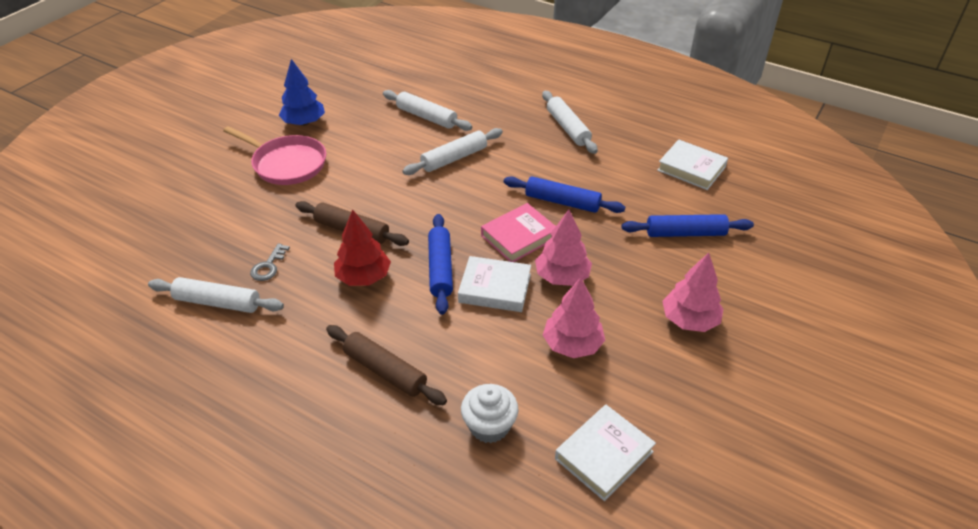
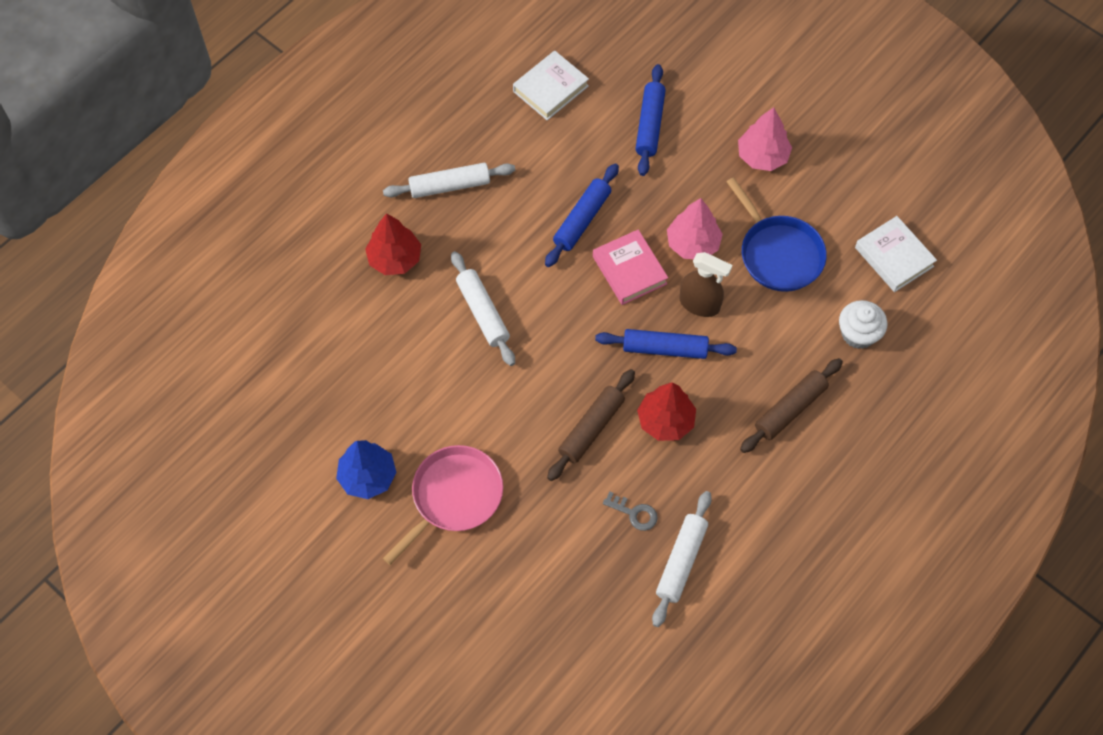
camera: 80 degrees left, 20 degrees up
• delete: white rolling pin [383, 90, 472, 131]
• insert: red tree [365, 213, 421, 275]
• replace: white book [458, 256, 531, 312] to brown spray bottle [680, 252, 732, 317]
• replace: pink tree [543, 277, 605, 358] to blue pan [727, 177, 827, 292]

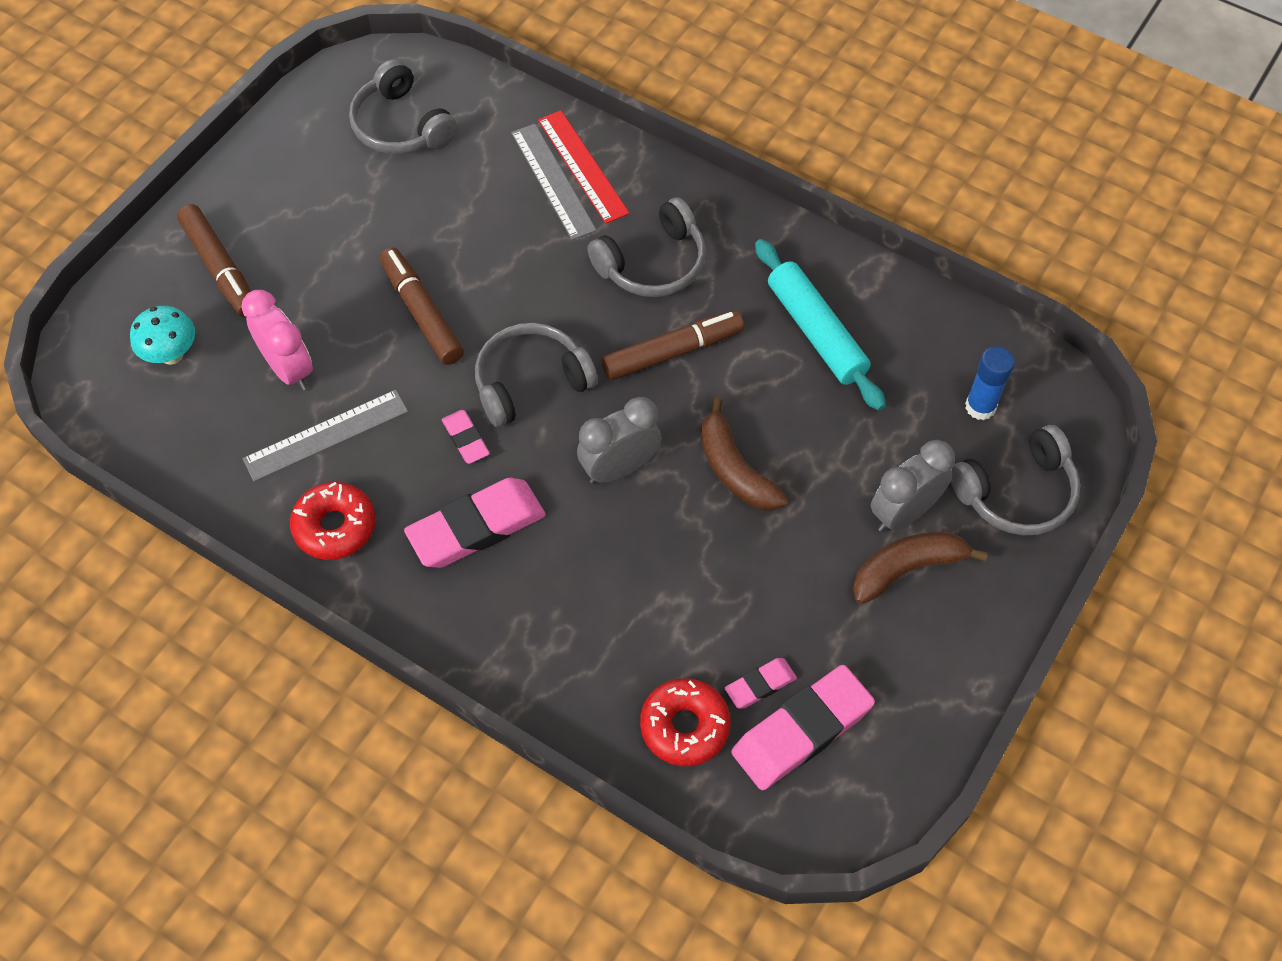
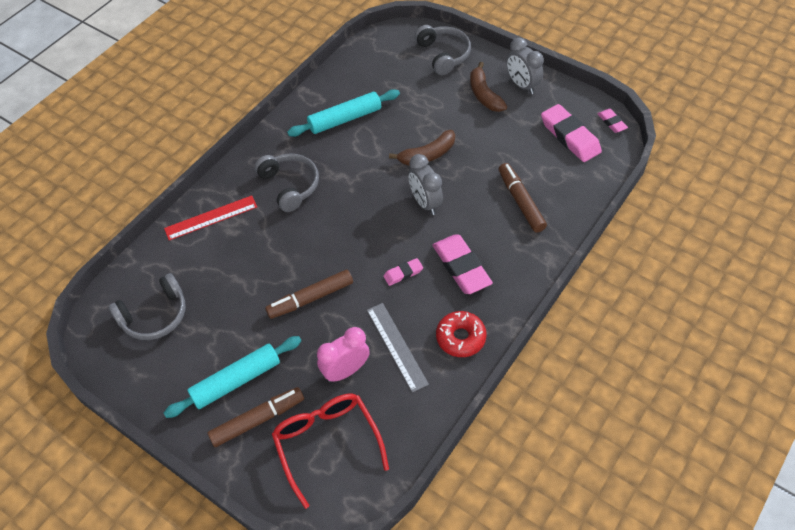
camera: 85 degrees left, 5 degrees down
• delete: grey headphones [475, 323, 598, 427]
• delete: grey ruler [511, 124, 597, 240]
• delete: red donut [640, 678, 730, 766]
• delete: blue glue stick [965, 346, 1015, 420]
• insert: turquoise rolling pin [164, 336, 301, 418]
• move: brown marker [601, 310, 744, 380] to [499, 163, 547, 233]
• move: pink eraser [725, 658, 797, 709] to [598, 109, 628, 133]
• move: grey clock [871, 440, 955, 532] to [507, 38, 544, 94]
• replace: turquoise mushroom [130, 306, 195, 365] to red glasses [272, 393, 389, 509]

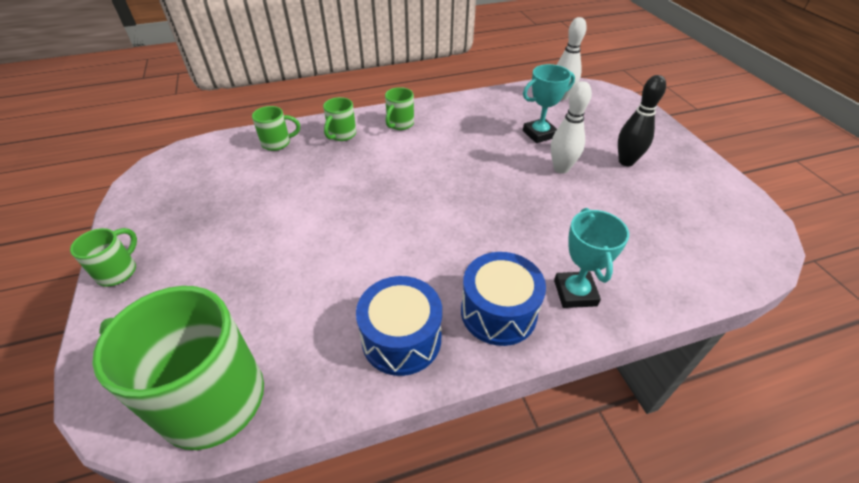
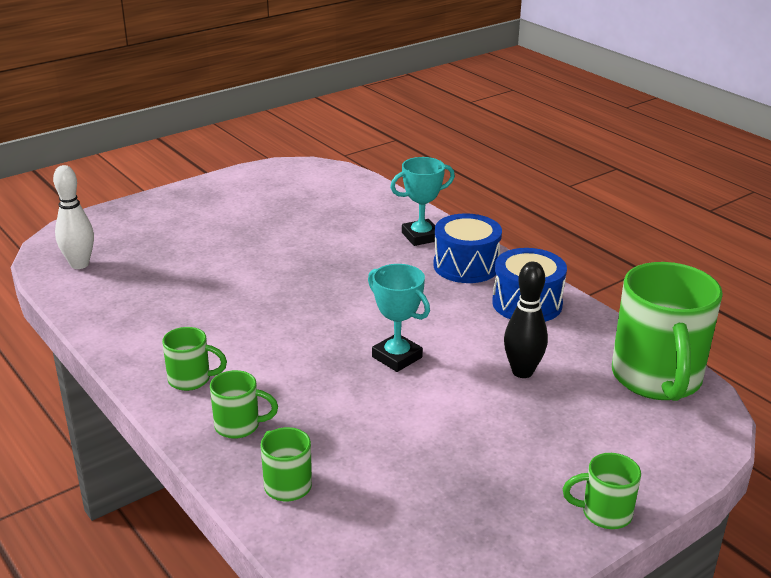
camera: 110 degrees left, 15 degrees down
• delete: white bowling pin [551, 81, 592, 174]
• move: turquoise trophy [523, 64, 575, 143] to [368, 264, 430, 372]
• move: black bowling pin [618, 75, 666, 166] to [504, 262, 548, 378]

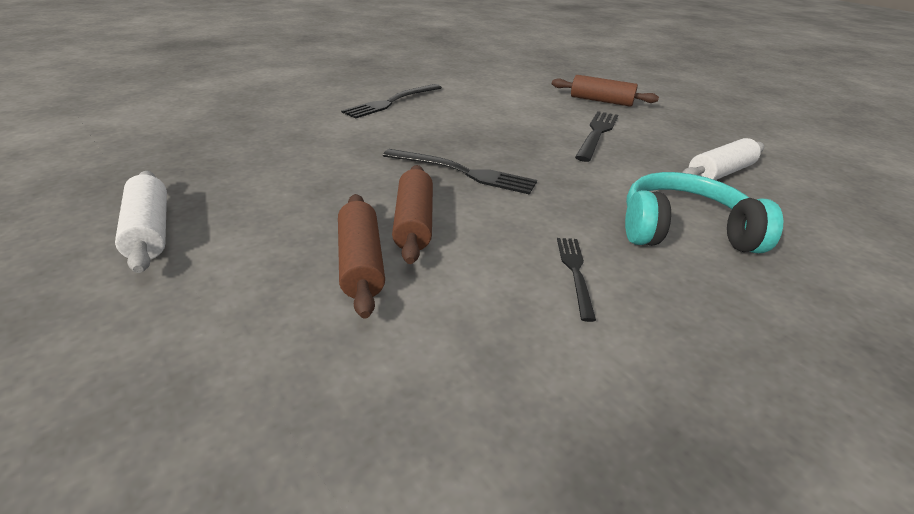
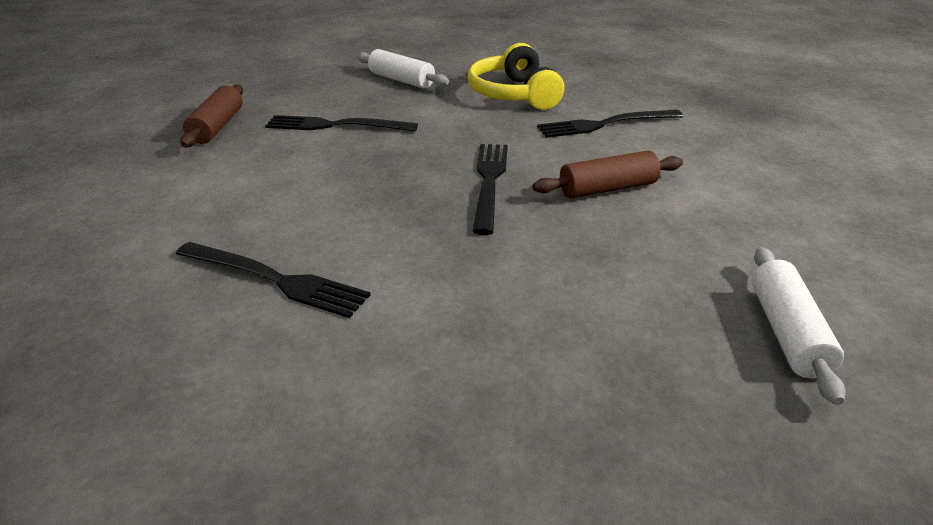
camera: 105 degrees left, 0 degrees up
• delete: brown rolling pin [338, 194, 385, 319]
• recolor: turquoise headphones [625, 172, 783, 253] to yellow headphones [468, 43, 564, 110]
• rotate: white rolling pin [115, 171, 167, 273] = [752, 247, 846, 405] 45 degrees counterclockwise
• resize: black fork [557, 238, 596, 322] = [537, 110, 683, 138] x1.65

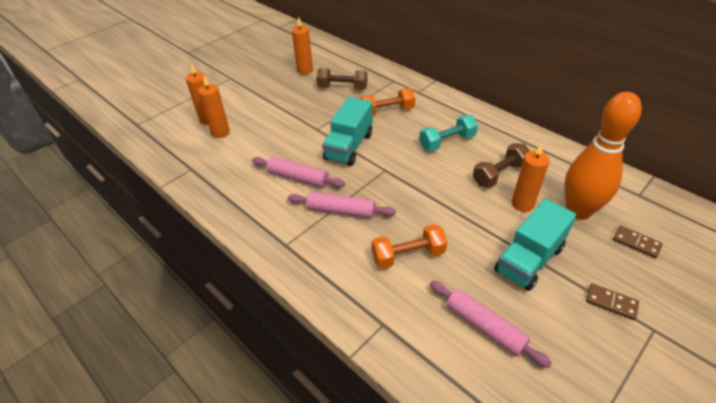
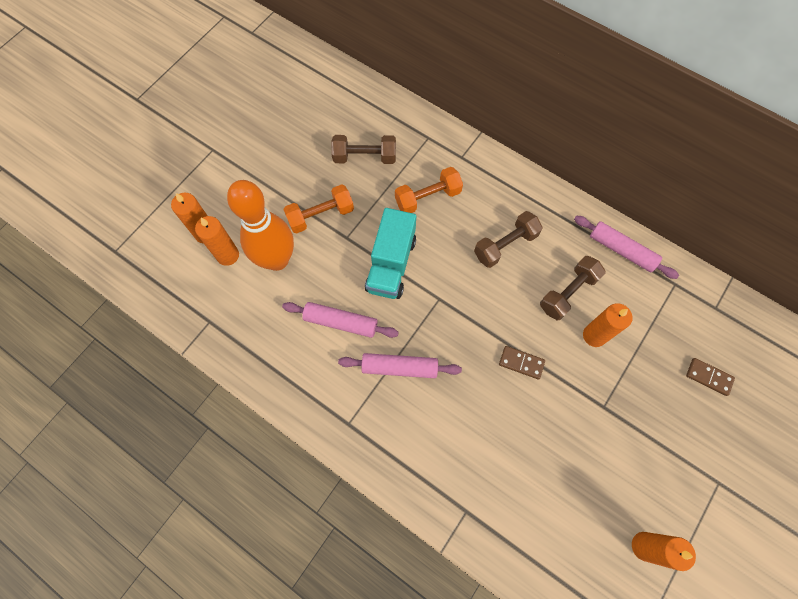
camera: 10 degrees left, 25 degrees up
• delete: turquoise truck [494, 199, 576, 291]
• move: orange candle [292, 17, 313, 75] to [632, 532, 696, 571]
• move: orange dumbbell [371, 224, 447, 269] to [283, 184, 354, 233]
• move: pink rolling pin [430, 281, 552, 368] to [574, 215, 679, 279]
• move: orange bowling pin [565, 92, 642, 220] to [227, 180, 294, 271]
• move: brown domino [586, 283, 639, 320] to [499, 346, 545, 379]
• recolor: turquoise dumbbell [419, 115, 478, 151] to brown dumbbell [474, 211, 543, 268]

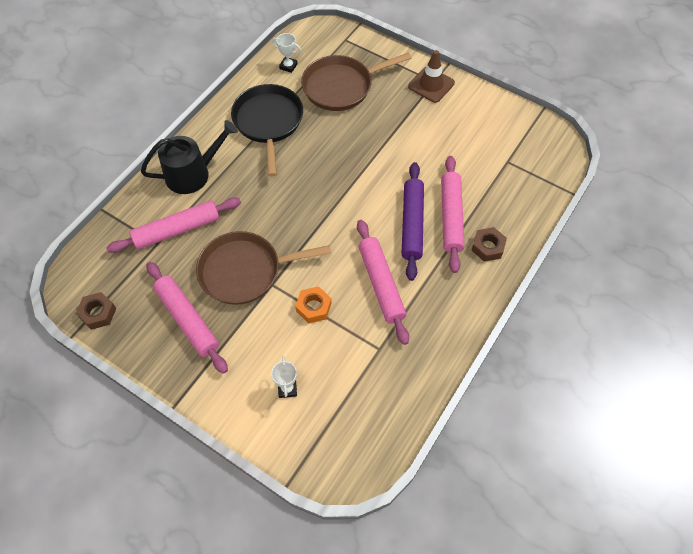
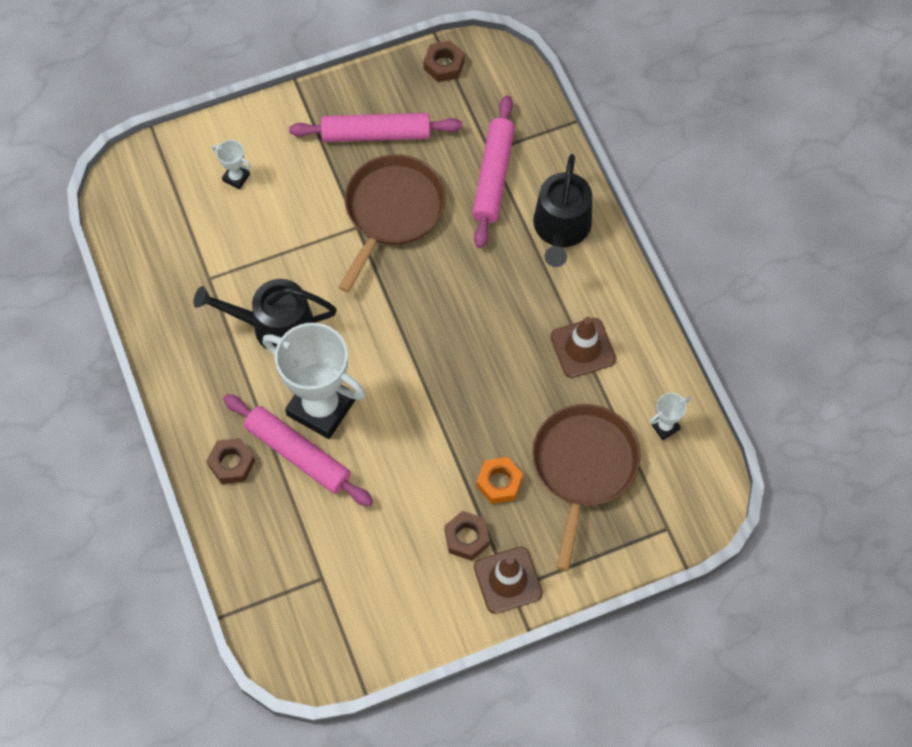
camera: 125 degrees right, 5 degrees up
• insert: brown nut [444, 511, 490, 561]
• move: orange nut [295, 286, 331, 323] to [476, 457, 523, 504]
• replace: black pan [231, 84, 303, 177] to brown traffic cone [550, 317, 616, 378]
• replace: pink rolling pin [357, 220, 409, 345] to black watering can [193, 279, 337, 349]
• replace: purple rolling pin [401, 162, 424, 281] to white trophy [263, 323, 366, 439]

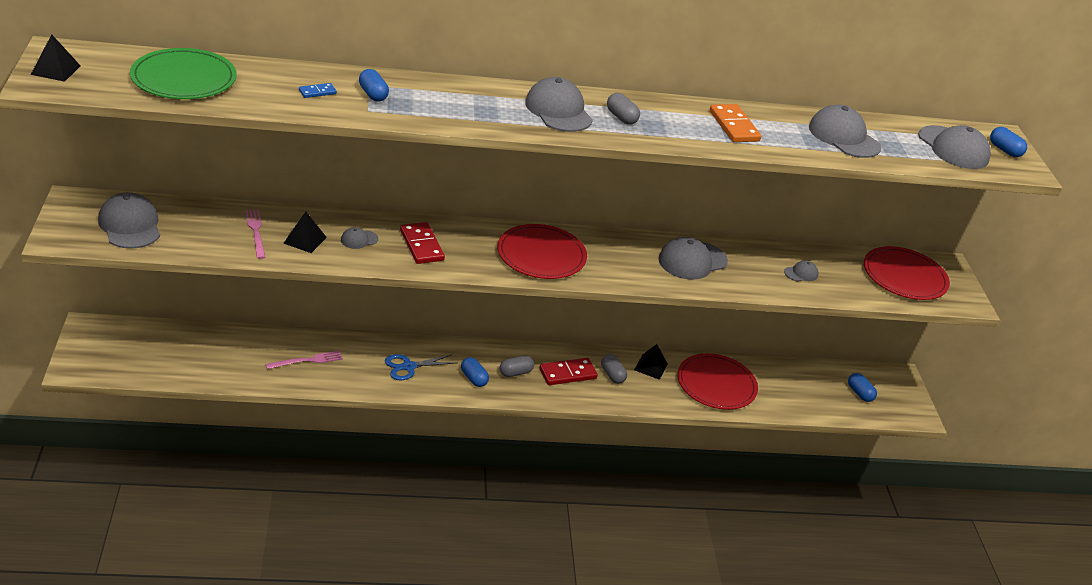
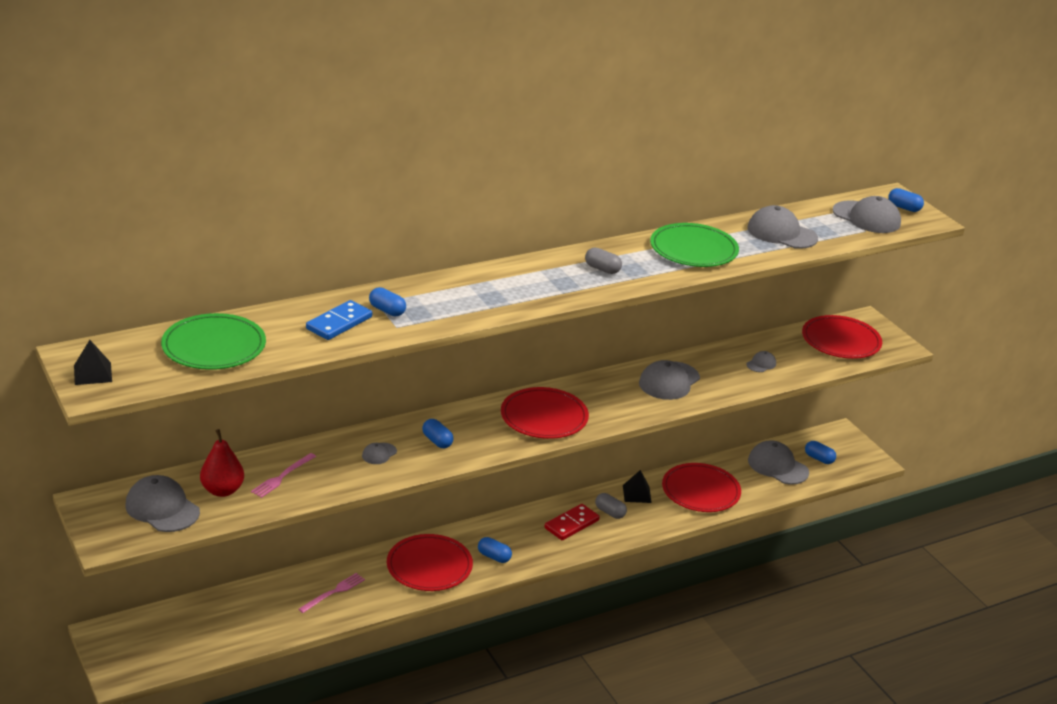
camera: 20 degrees left, 5 degrees down
• delete: black pyramid [284, 212, 327, 253]
• delete: grey capsule [500, 355, 534, 377]
• insert: red pear [200, 429, 244, 497]
• move: grey cap [525, 77, 593, 132] to [748, 441, 809, 484]
• replace: blue scissors [385, 354, 456, 380] to red plate [387, 534, 473, 591]
• replace: red domino [400, 222, 445, 264] to blue capsule [422, 419, 454, 448]
• replace: orange domino [710, 104, 761, 142] to green plate [650, 223, 739, 267]
• rotate: pink fork [245, 210, 266, 259] = [251, 453, 316, 498] 105 degrees counterclockwise
• resize: blue domino [299, 83, 337, 98] = [306, 300, 372, 340] x1.91

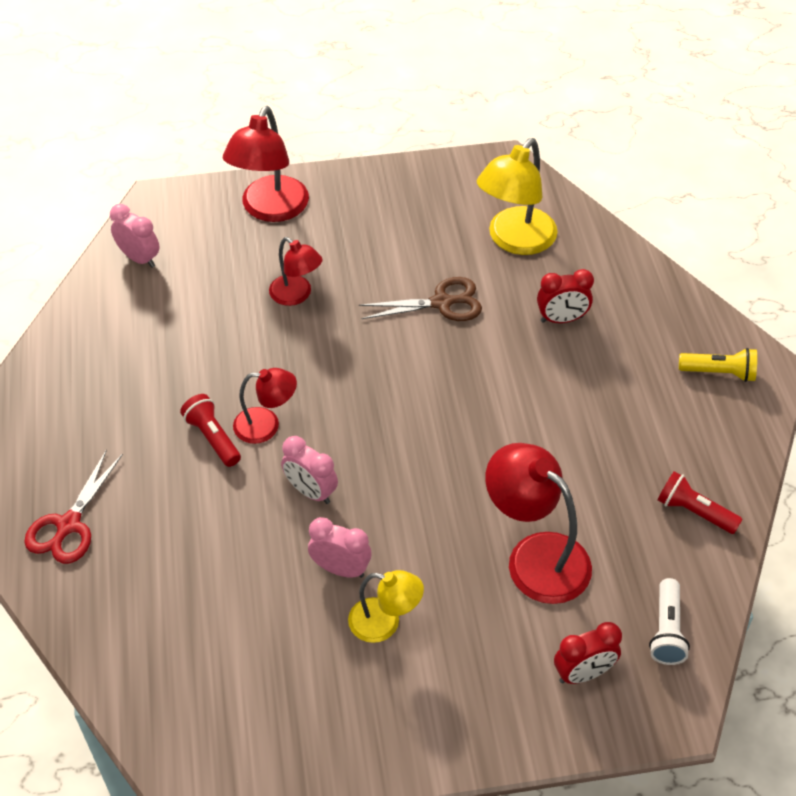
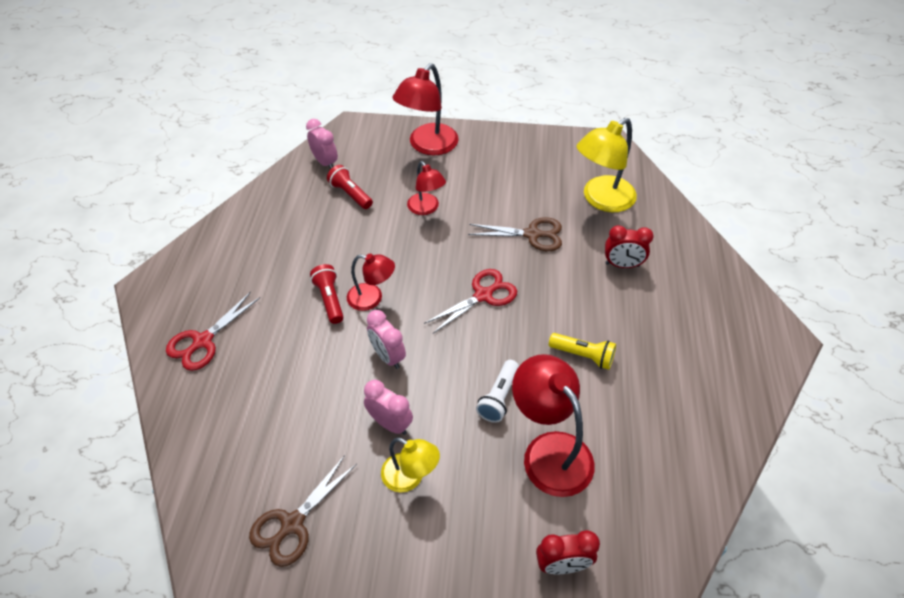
camera: 15 degrees right, 0 degrees up
• insert: brown scissors [249, 455, 357, 567]
• insert: red scissors [424, 269, 517, 333]
• move: white flashlight [649, 578, 690, 665] to [476, 360, 519, 423]
• move: red flashlight [658, 471, 743, 534] to [327, 165, 373, 209]
• move: yellow flashlight [679, 348, 757, 382] to [549, 333, 616, 370]

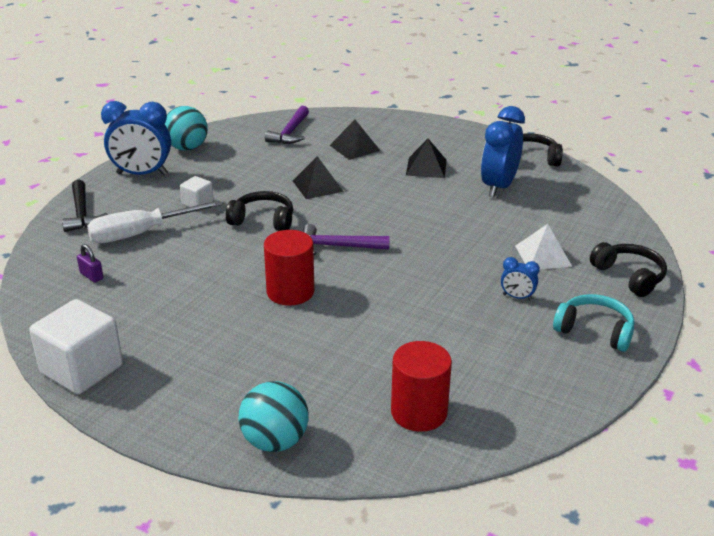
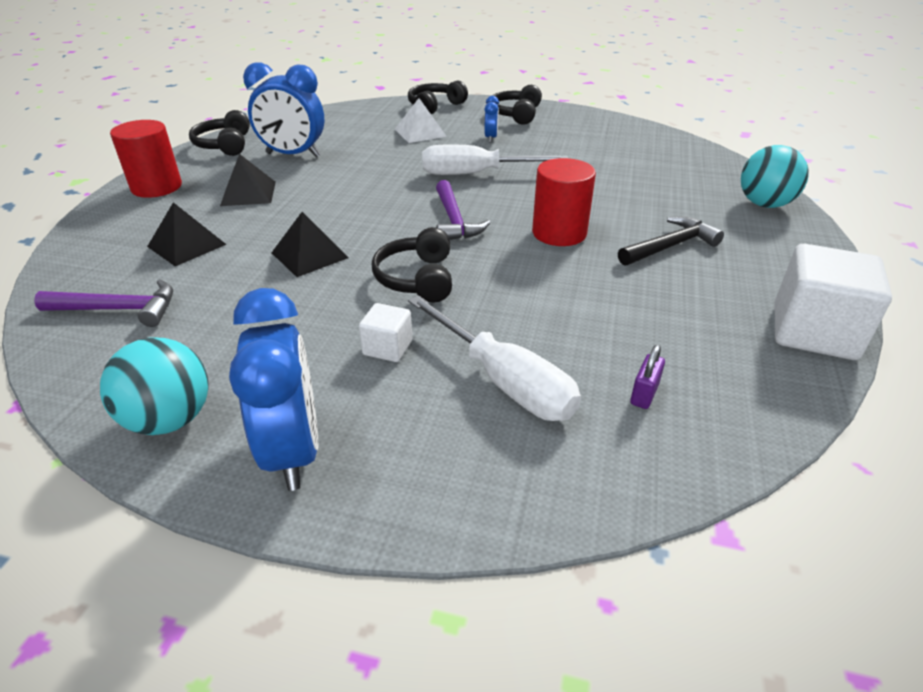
camera: 105 degrees left, 5 degrees up
• insert: white screwdriver [422, 144, 568, 175]
• move: black hammer [62, 180, 108, 232] to [618, 216, 724, 266]
• move: red cylinder [391, 341, 452, 432] to [110, 120, 182, 198]
• recolor: turquoise headphones [553, 294, 634, 352] to black headphones [492, 85, 542, 125]

